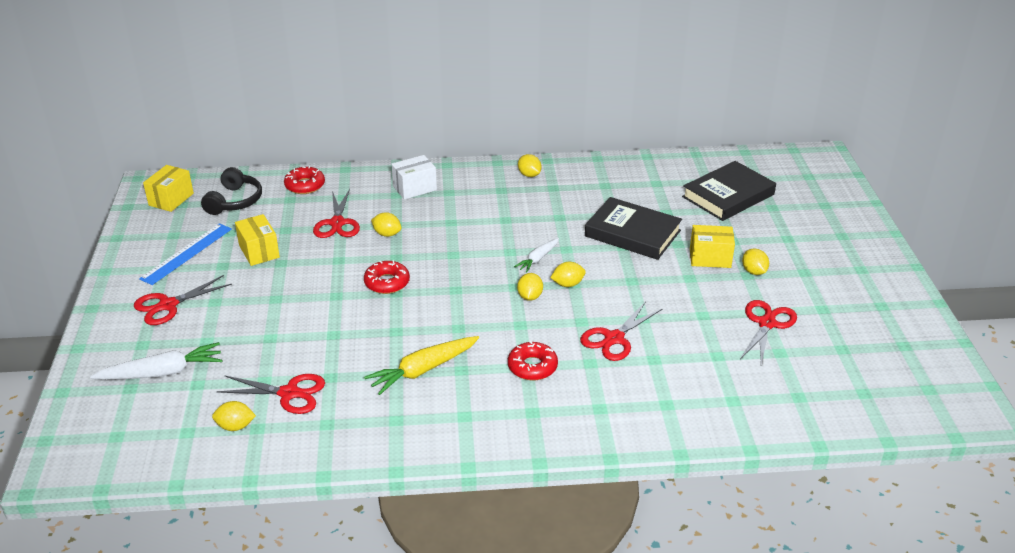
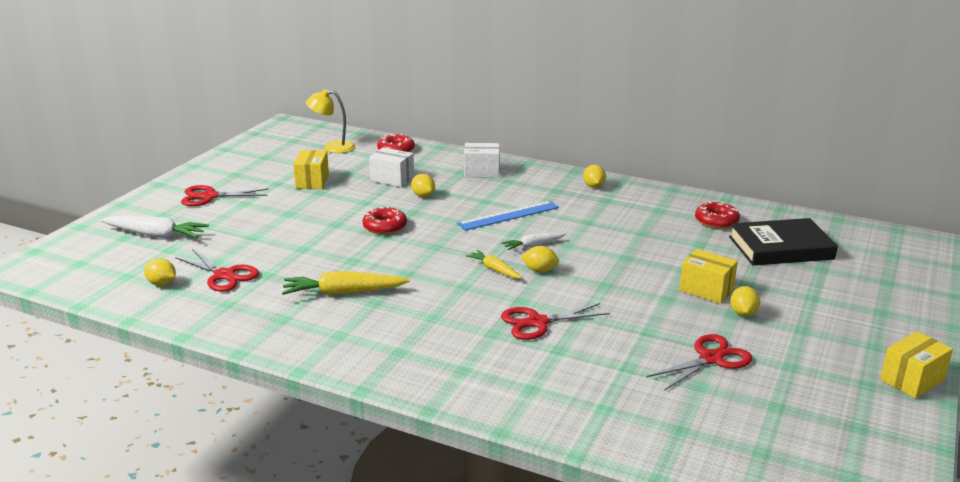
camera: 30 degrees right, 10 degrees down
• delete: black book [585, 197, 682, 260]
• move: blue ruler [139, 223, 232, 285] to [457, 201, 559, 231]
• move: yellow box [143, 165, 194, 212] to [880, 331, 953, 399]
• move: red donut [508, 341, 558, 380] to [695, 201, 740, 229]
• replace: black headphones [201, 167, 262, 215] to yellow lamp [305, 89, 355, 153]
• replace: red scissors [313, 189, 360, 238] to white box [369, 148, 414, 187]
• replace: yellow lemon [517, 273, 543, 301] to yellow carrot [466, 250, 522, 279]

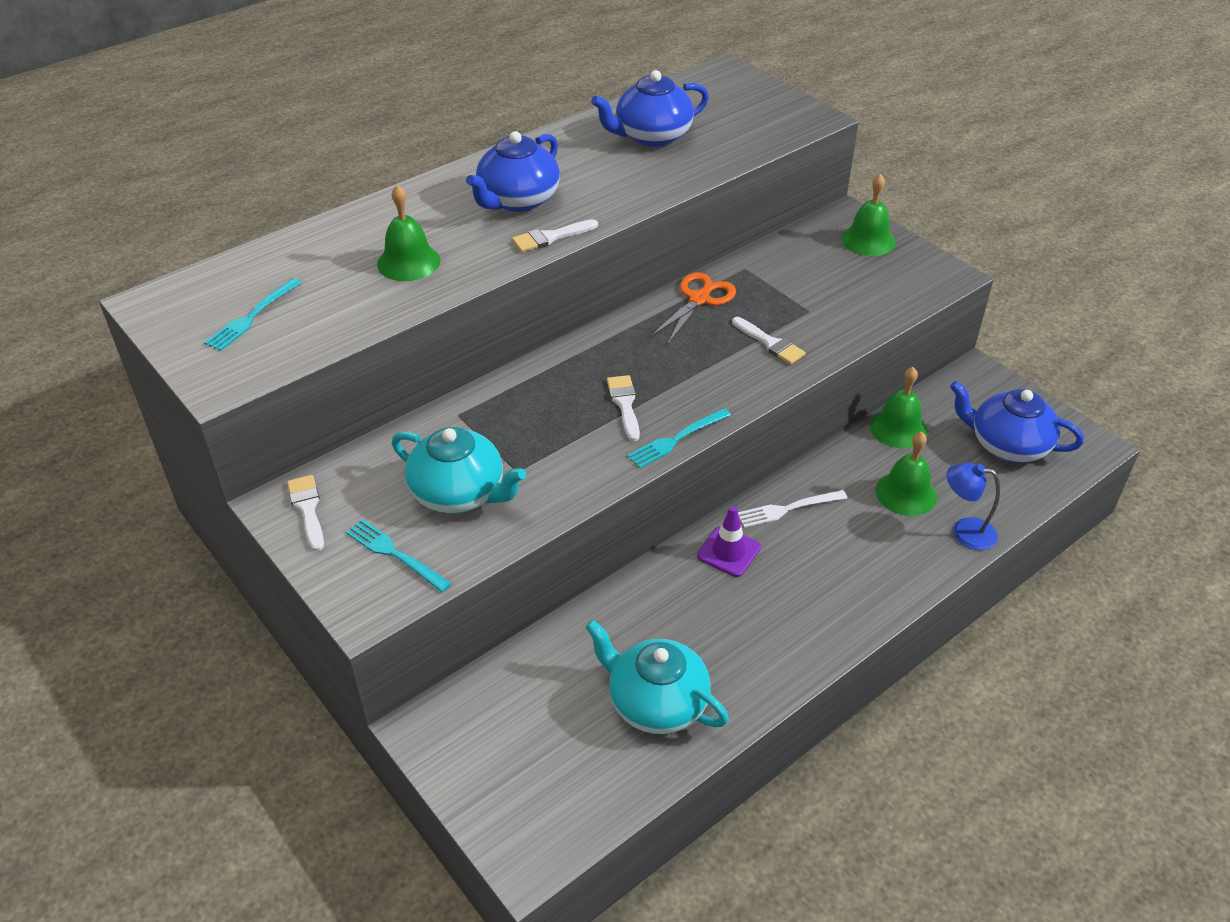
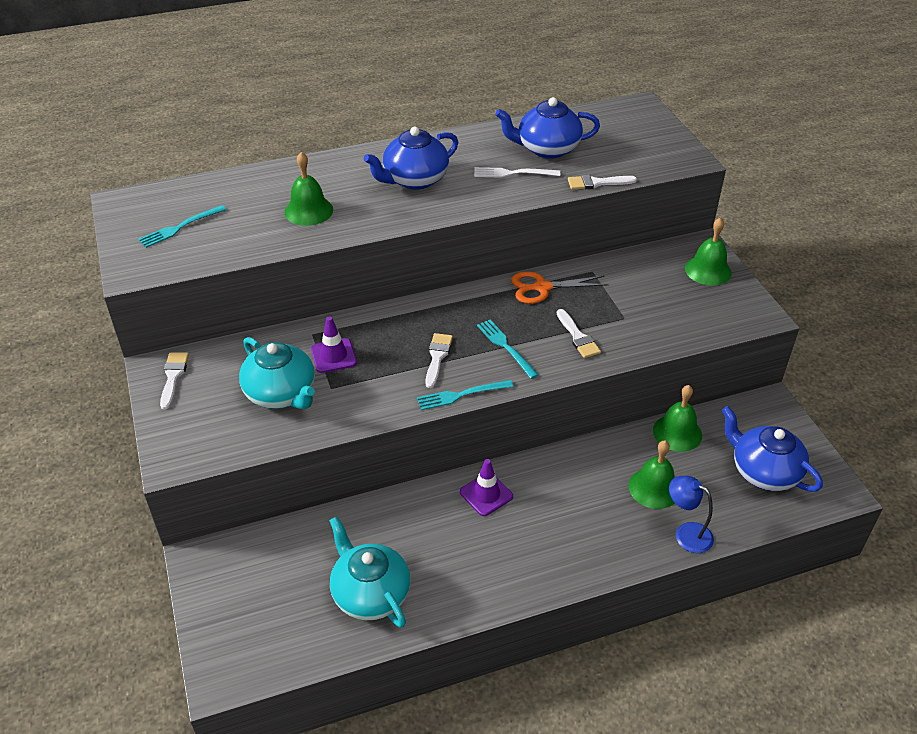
camera: 20 degrees right, 0 degrees up
• insert: purple traffic cone [311, 316, 357, 373]
• move: turquoise fork [346, 519, 452, 592] to [477, 320, 539, 379]
• move: white brush [512, 219, 598, 252] to [568, 175, 637, 190]
• move: white fork [738, 490, 847, 528] to [474, 167, 560, 178]
• rotate: orange scissors [651, 272, 736, 344] = [511, 271, 609, 304] 150 degrees counterclockwise

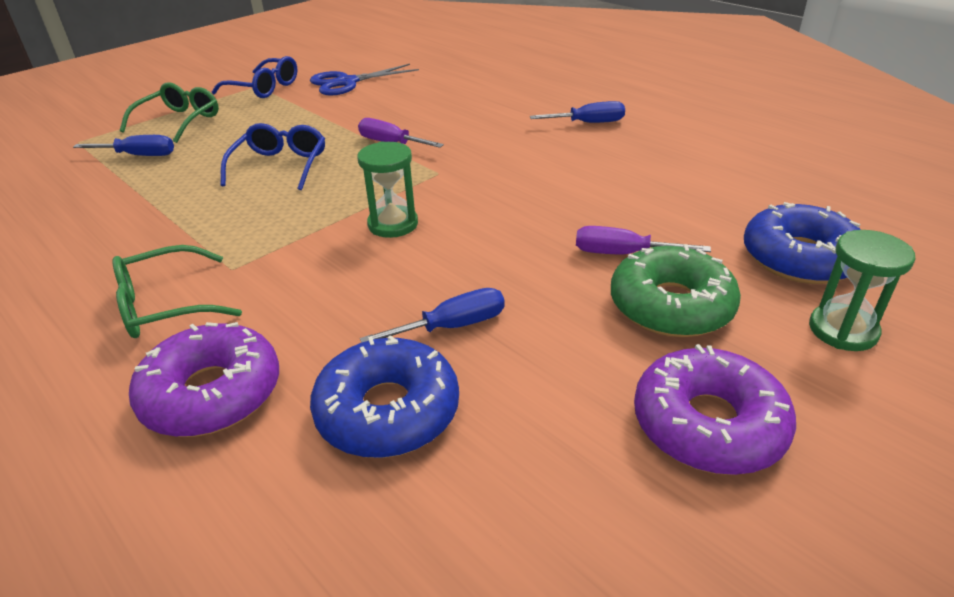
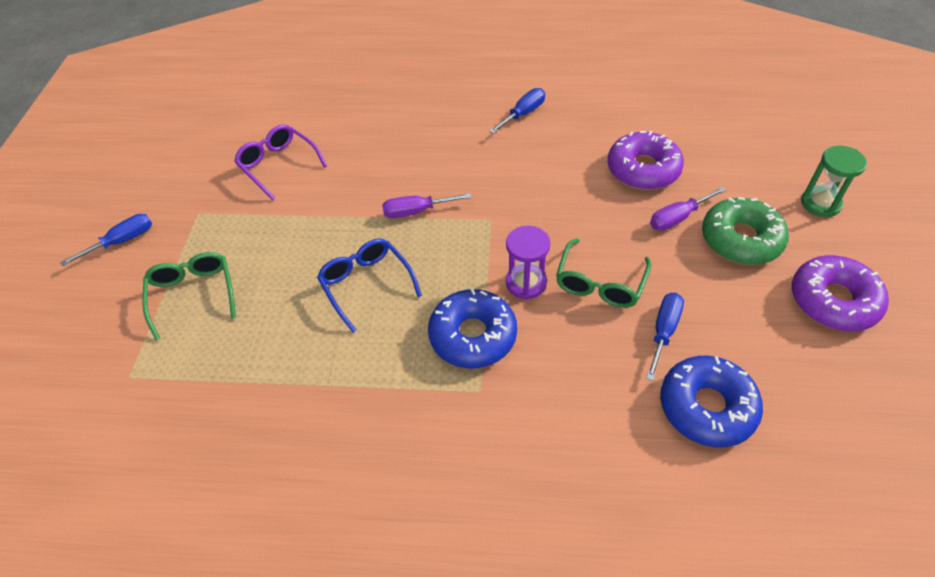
camera: 40 degrees left, 15 degrees up
• delete: blue glasses [212, 56, 297, 98]
• move: blue screwdriver [73, 135, 174, 156] to [60, 214, 152, 266]
• move: green glasses [112, 245, 242, 338] to [556, 239, 652, 308]
• move: purple donut [129, 322, 279, 437] to [608, 131, 684, 190]
• move: blue donut [744, 202, 861, 284] to [428, 288, 517, 369]
• replace: blue scissors [310, 64, 419, 96] to purple glasses [234, 124, 327, 200]
• recolor: green hourglass [357, 142, 418, 238] to purple hourglass [506, 225, 550, 299]

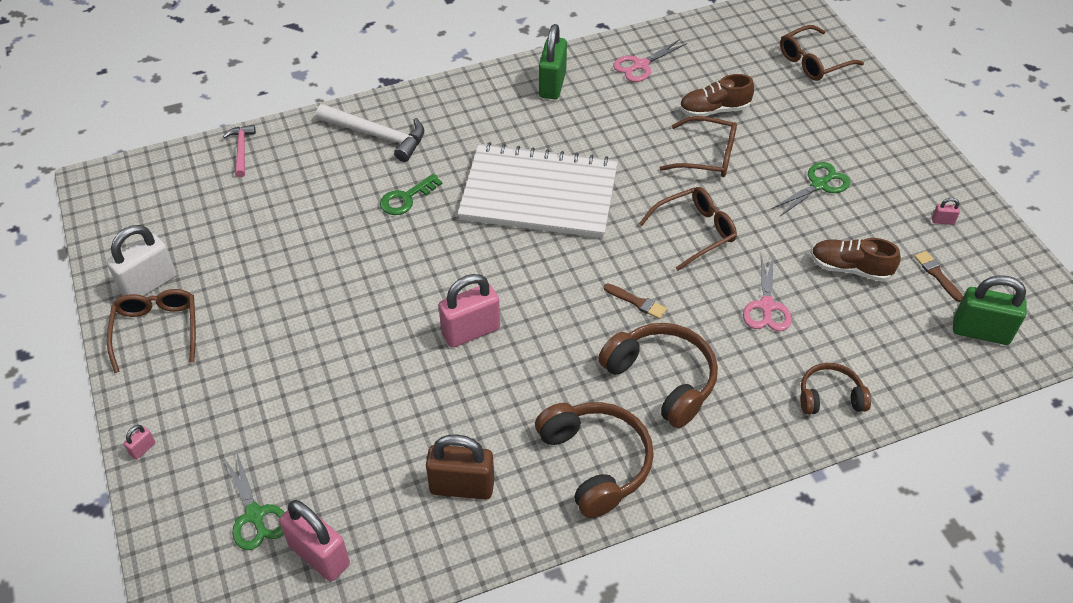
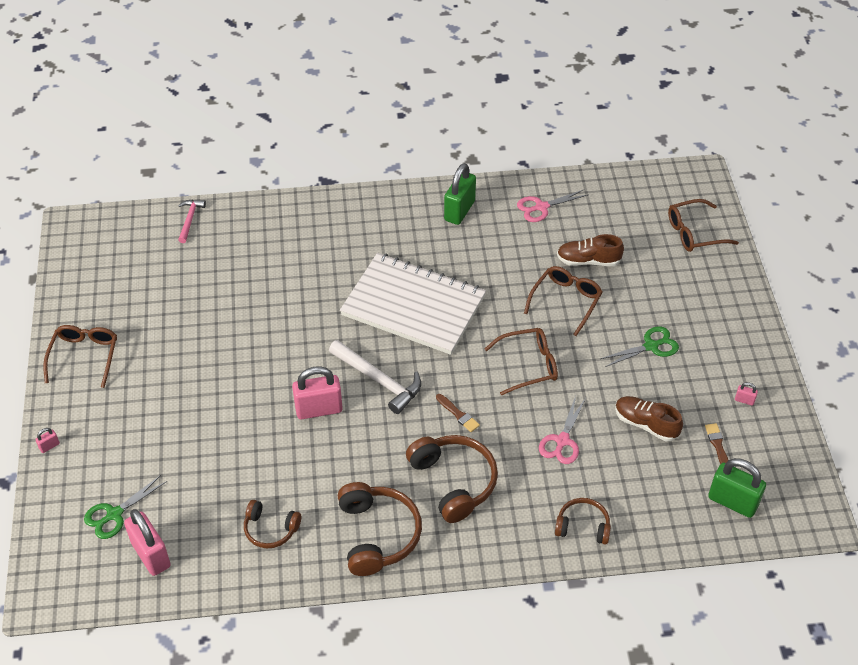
camera: 15 degrees right, 0 degrees up
• delete: white padlock [107, 225, 176, 296]
• delete: green key [380, 174, 442, 215]
• move: white hammer [316, 104, 424, 162] to [329, 340, 421, 414]
• replace: brown padlock [426, 435, 494, 500] to brown headphones [244, 500, 301, 548]
• rotate: green scissors [223, 451, 285, 550] = [84, 475, 167, 539] 60 degrees clockwise
• rotate: brown glasses [660, 116, 737, 177] = [524, 266, 602, 336] 90 degrees counterclockwise

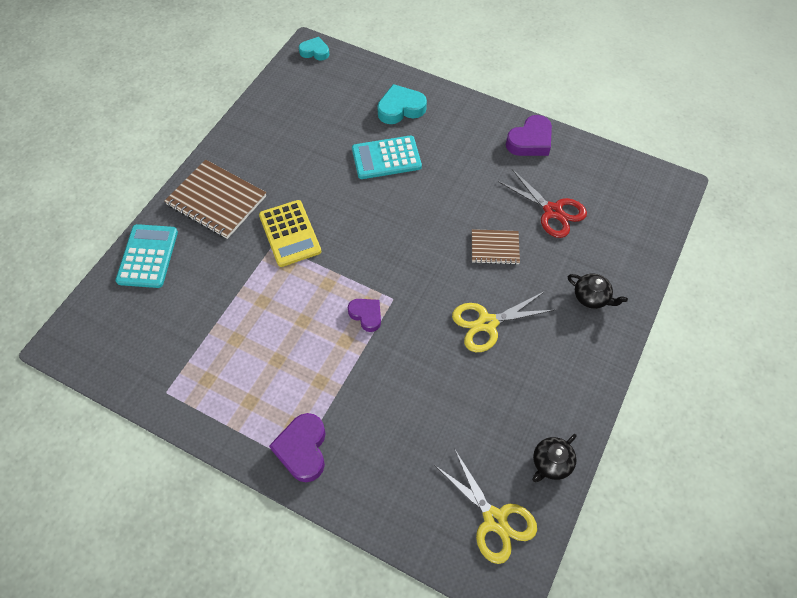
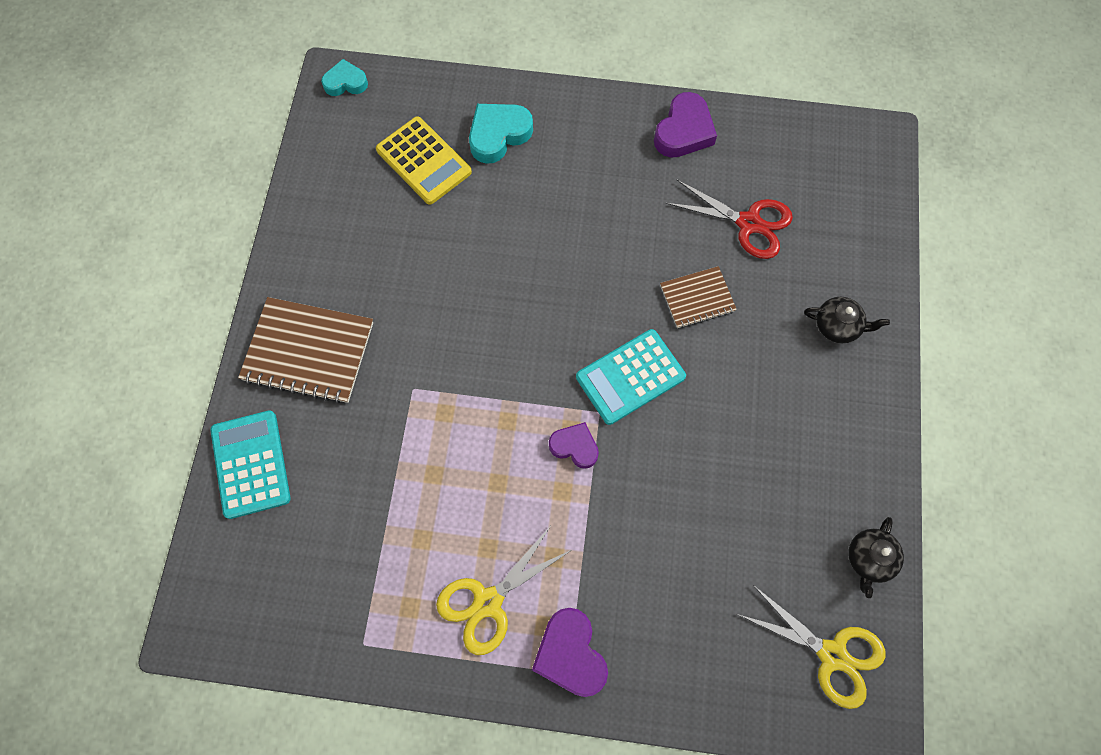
camera: 20 degrees left, 10 degrees up
• move: yellow calculator [259, 200, 321, 267] to [376, 116, 472, 205]
• move: turquoise calculator [352, 136, 422, 179] to [576, 329, 686, 425]
• move: yellow scissors [452, 291, 554, 352] to [436, 527, 573, 655]

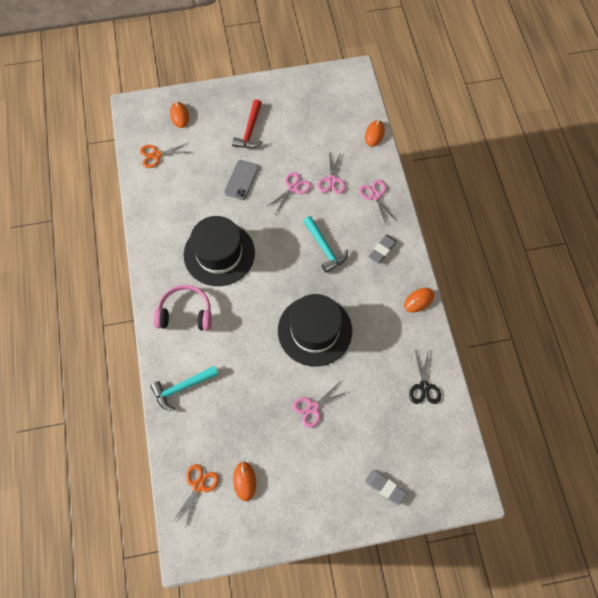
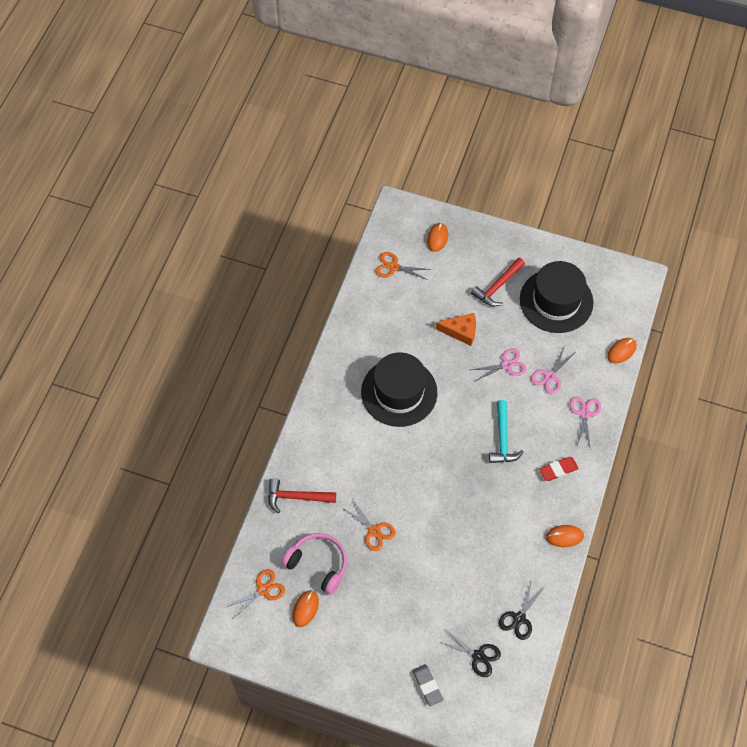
camera: 30 degrees right, 5 degrees down
• delete: pink scissors [293, 381, 347, 428]
• insert: orange scissors [341, 500, 396, 551]
• insert: black scissors [439, 629, 501, 677]
• move: pink headphones [154, 285, 212, 331] to [281, 533, 347, 595]
• move: black hat [278, 294, 352, 367] to [520, 261, 593, 333]
• replace: grey phone [224, 160, 259, 200] to orange cheese [436, 313, 476, 346]
• recolor: turquoise hammer [150, 366, 219, 411] to red hammer [268, 478, 336, 513]
• recolor: grey eraser [368, 235, 397, 264] to red eraser [539, 457, 579, 481]

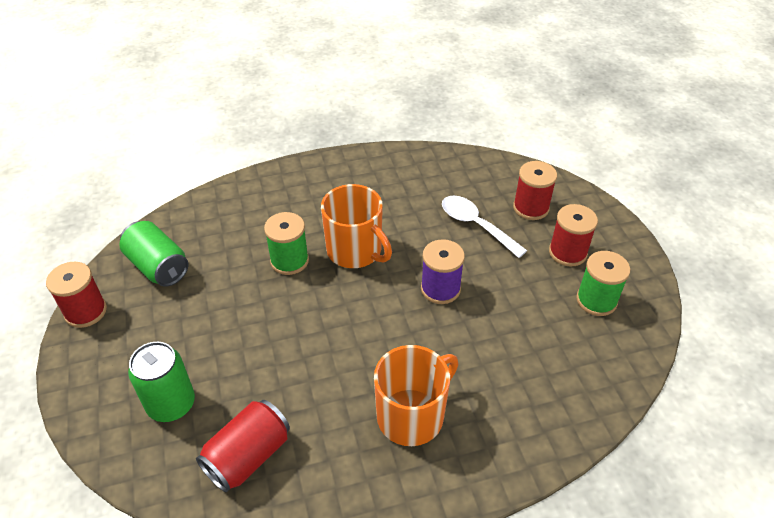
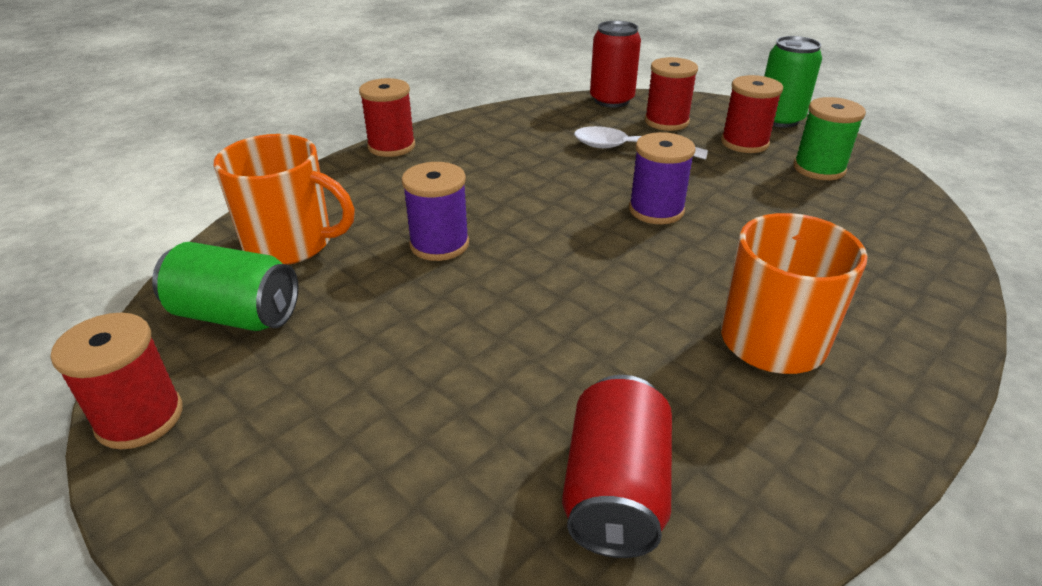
camera: 30 degrees left, 10 degrees down
• insert: red spool [359, 78, 415, 157]
• insert: red can [590, 21, 641, 108]
• move: green can [128, 342, 195, 422] to [764, 36, 822, 128]
• move: orange mug [321, 184, 392, 268] to [214, 134, 355, 265]
• recolor: green spool [264, 212, 309, 275] to purple spool [402, 162, 469, 261]

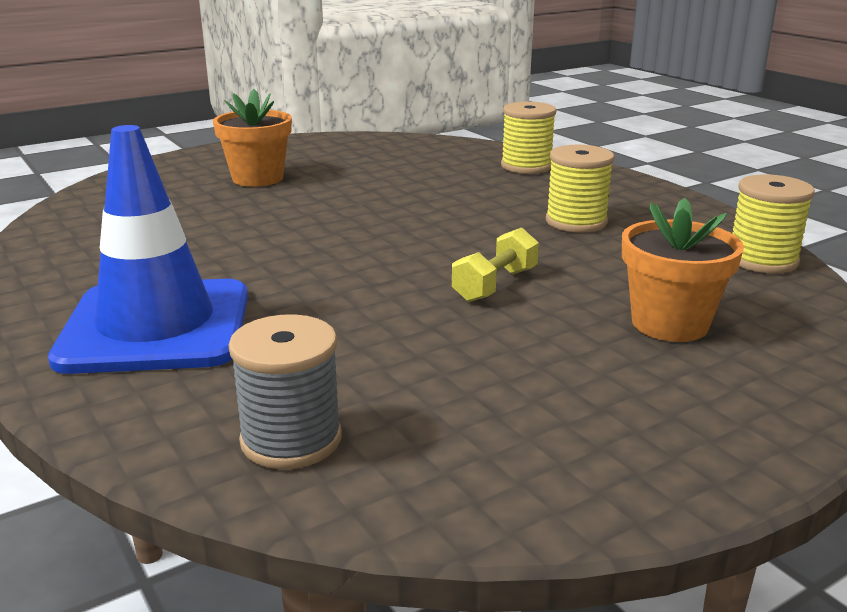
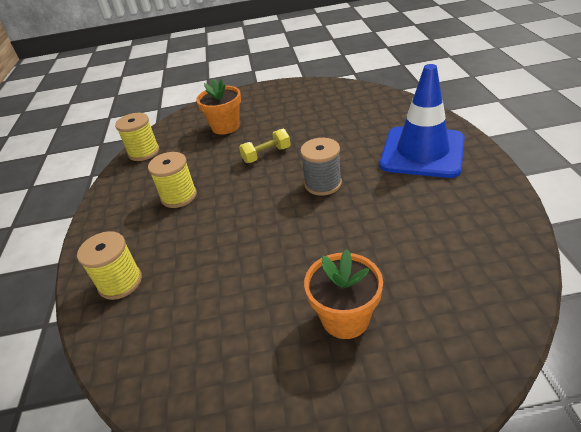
camera: 150 degrees left, 15 degrees up
• move: grey spool [229, 314, 342, 469] to [300, 138, 342, 196]

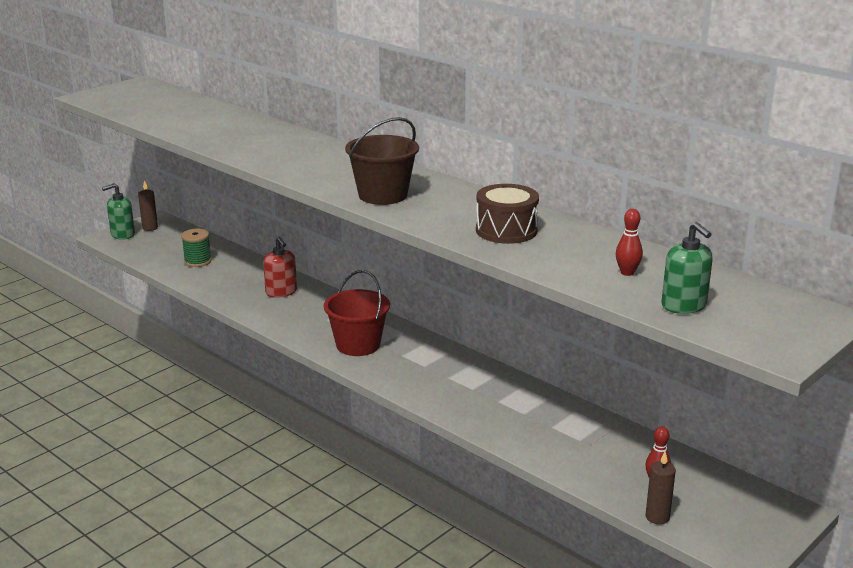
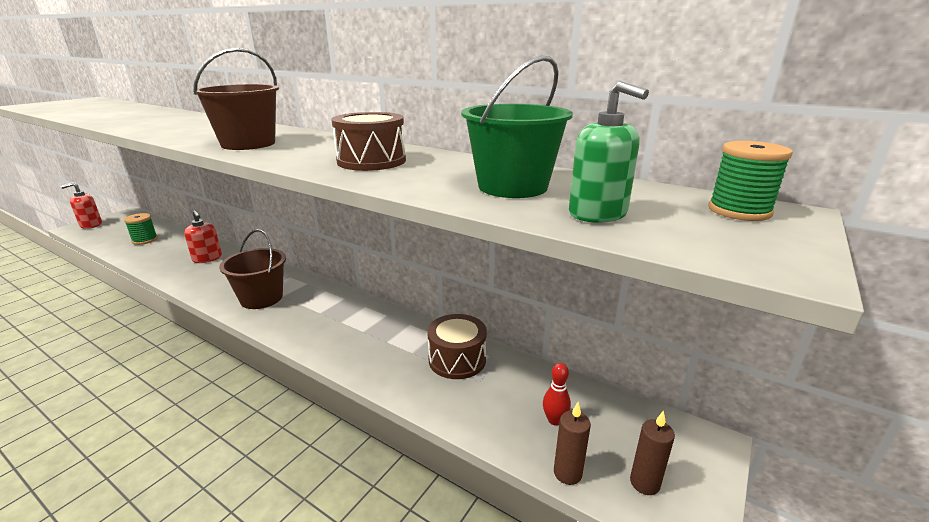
camera: 10 degrees left, 0 degrees up
• insert: brown drum [427, 314, 487, 379]
• insert: green spool [708, 141, 793, 221]
• move: brown candle [138, 180, 158, 231] to [630, 411, 675, 495]
• replace: red bowling pin [616, 209, 643, 276] to green bucket [461, 55, 573, 198]
• recolor: green soap dispenser [102, 183, 135, 240] to red soap dispenser [61, 182, 102, 229]
• recolor: red bucket [324, 270, 390, 356] to brown bucket [219, 229, 286, 309]

